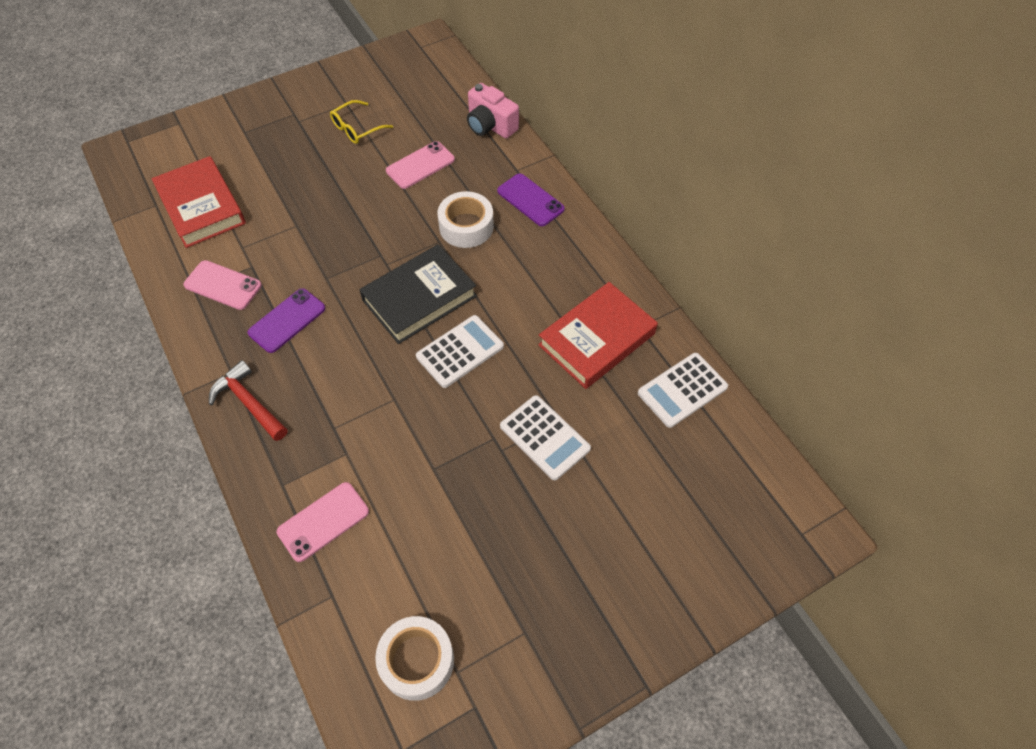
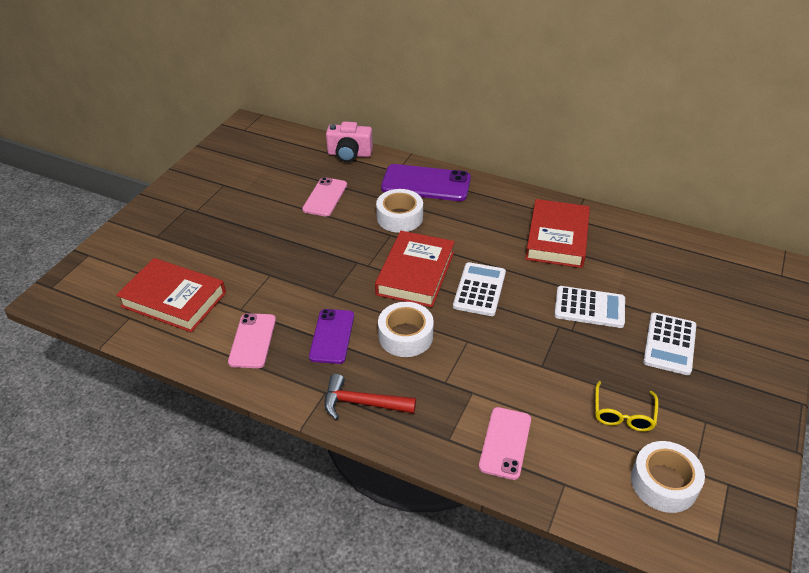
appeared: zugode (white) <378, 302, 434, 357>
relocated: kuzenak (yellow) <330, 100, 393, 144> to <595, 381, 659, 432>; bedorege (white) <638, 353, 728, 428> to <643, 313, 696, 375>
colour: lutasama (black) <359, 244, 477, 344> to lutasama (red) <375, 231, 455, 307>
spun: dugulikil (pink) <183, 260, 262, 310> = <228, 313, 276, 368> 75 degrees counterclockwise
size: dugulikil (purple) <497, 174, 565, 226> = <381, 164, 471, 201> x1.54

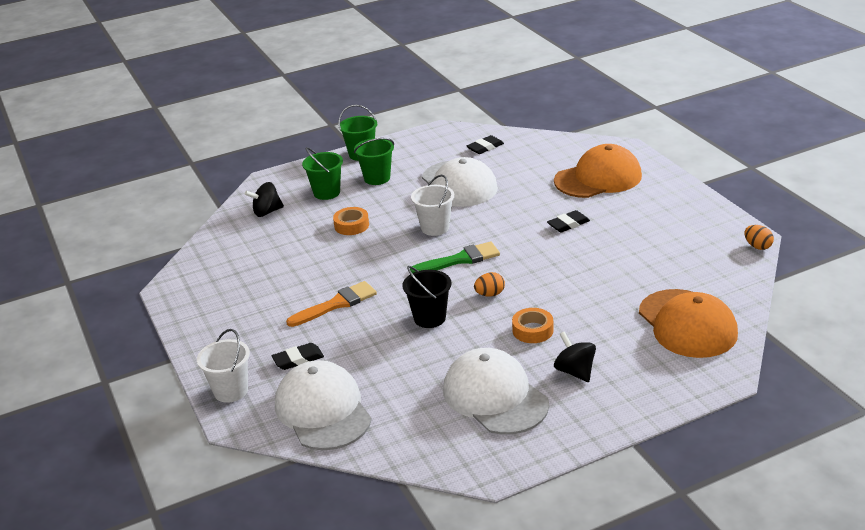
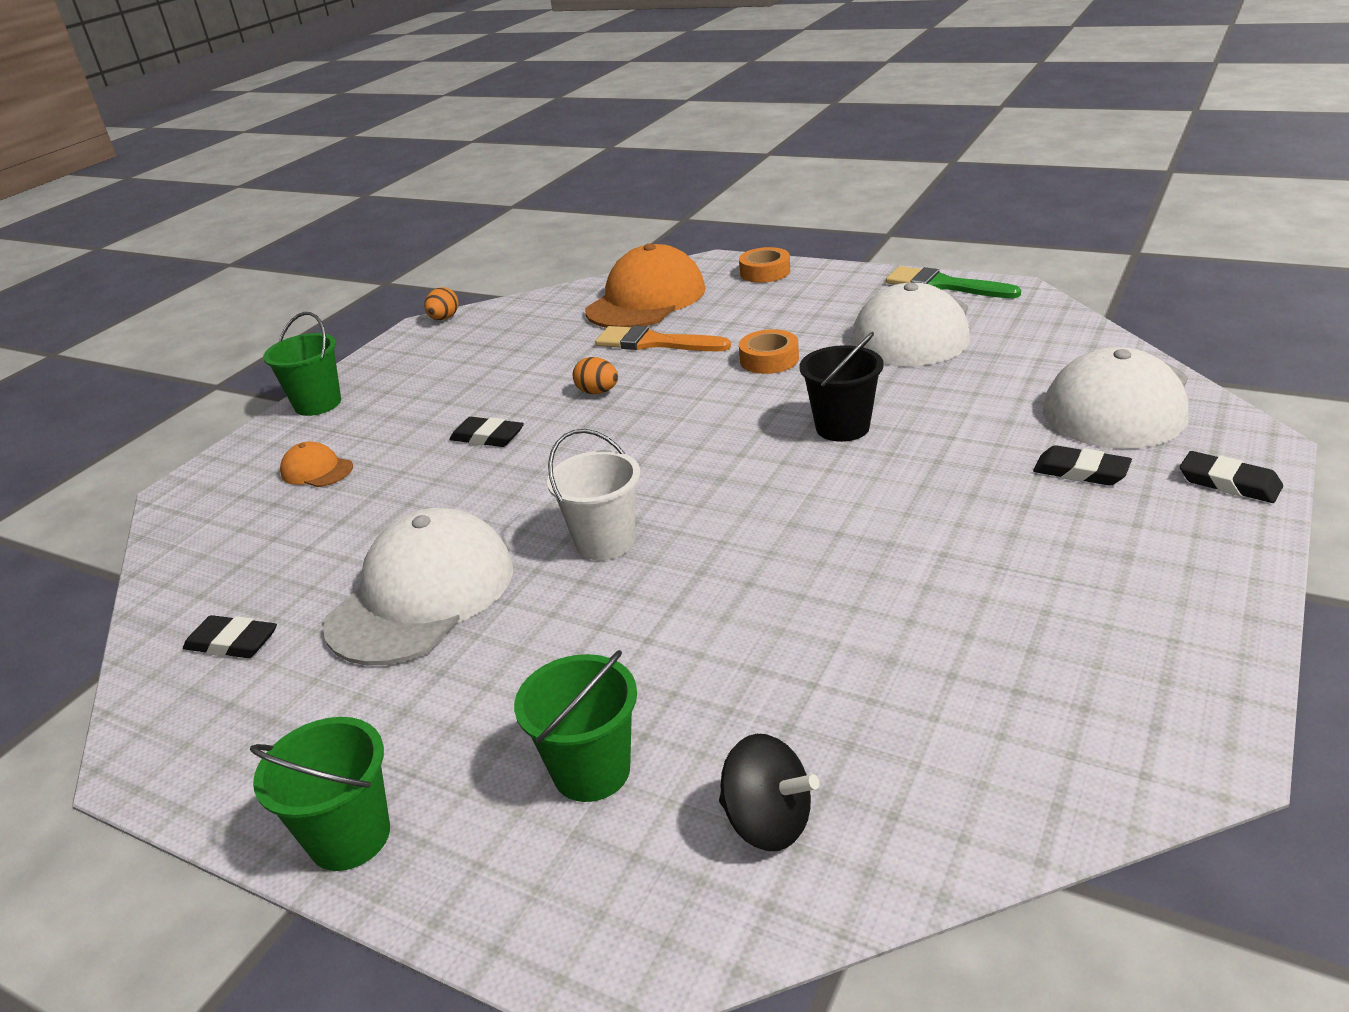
missing: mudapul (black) <554, 331, 596, 382>
relocated: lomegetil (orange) <286, 281, 377, 327> to <595, 325, 731, 351>; zugode (orange) <333, 207, 369, 235> to <739, 247, 790, 283>; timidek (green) <354, 138, 394, 185> to <263, 312, 341, 416>; lomegetil (green) <410, 242, 500, 273> to <886, 266, 1021, 298>; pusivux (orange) <474, 272, 505, 297> to <573, 357, 618, 394>
exchanged: timidek (white) <197, 329, 250, 403> to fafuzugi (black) <1180, 451, 1283, 503>
size: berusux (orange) <554, 144, 642, 198> = <280, 441, 353, 487> x0.45

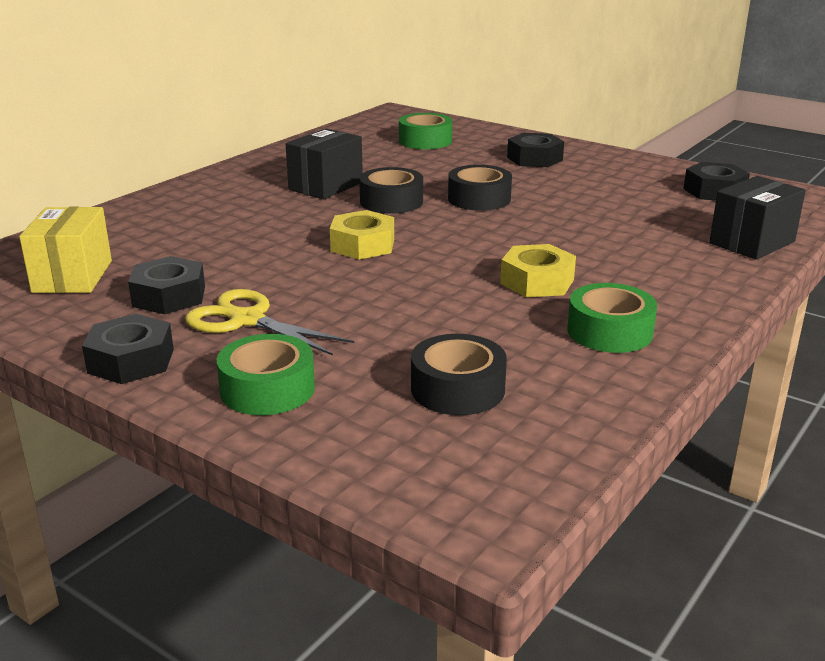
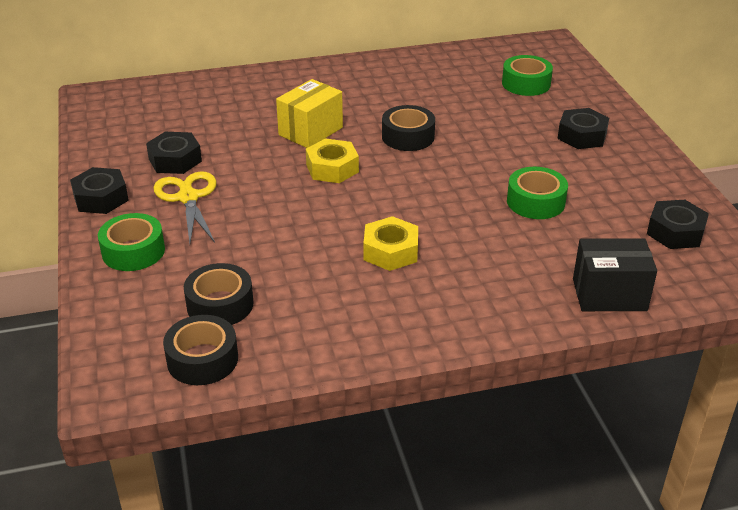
missing: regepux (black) <286, 129, 363, 199>
relocated: regepux (yellow) <19, 207, 112, 293> to <276, 79, 343, 148>; zugode (black) <448, 165, 512, 211> to <163, 315, 238, 385>; zugode (green) <567, 283, 657, 353> to <507, 167, 568, 219>

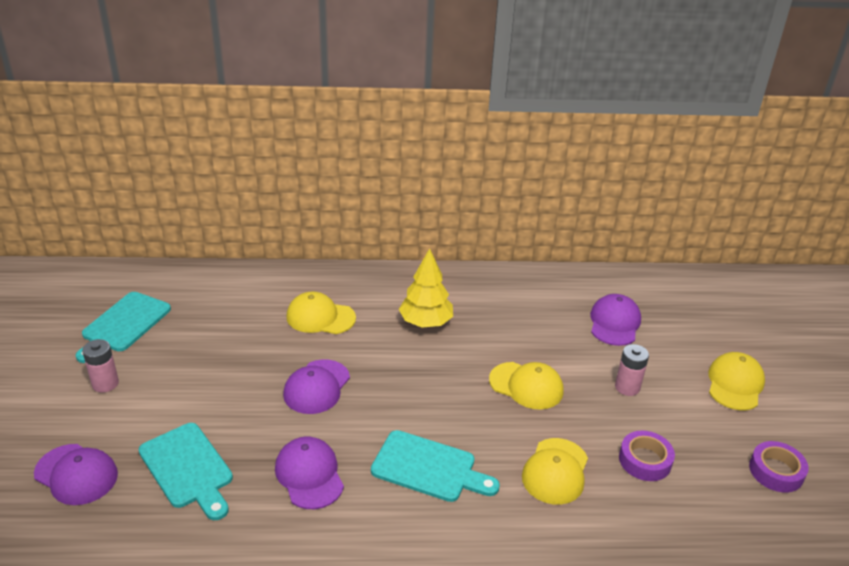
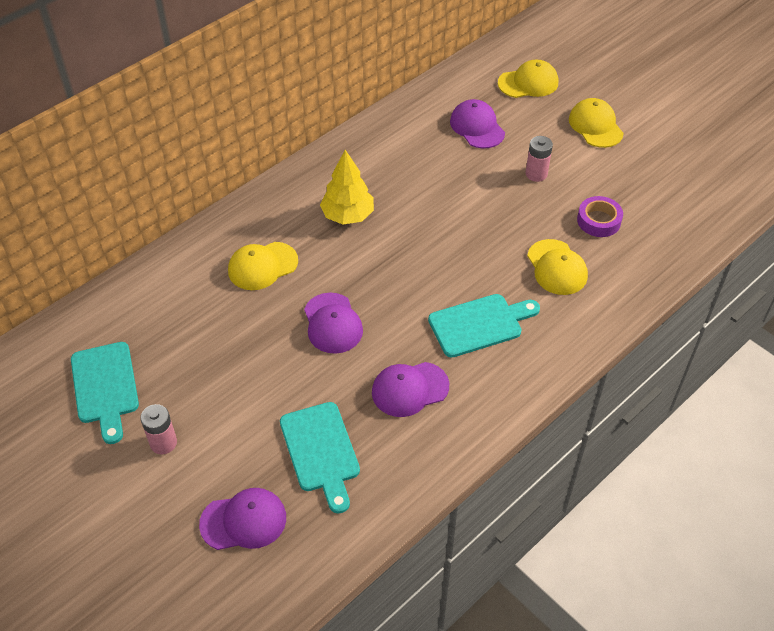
missing: zugode (purple) <749, 441, 809, 492>
relocated: berusux (yellow) <489, 362, 564, 410> to <498, 59, 558, 98>
spun: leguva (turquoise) <139, 423, 233, 520> = <280, 402, 360, 513> 60 degrees clockwise; berusux (purple) <275, 437, 344, 509> = <372, 362, 449, 417> 45 degrees counterclockwise

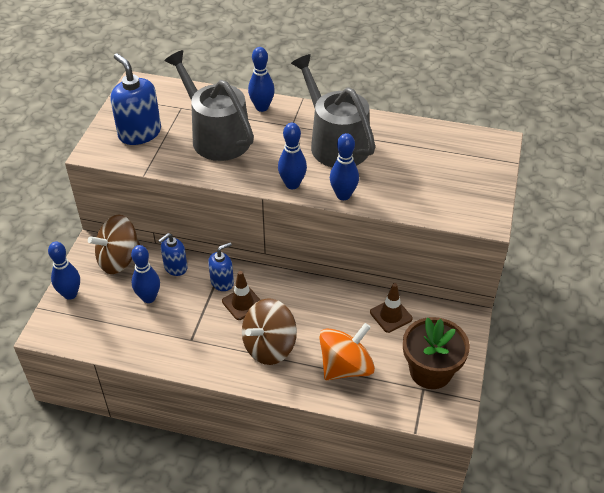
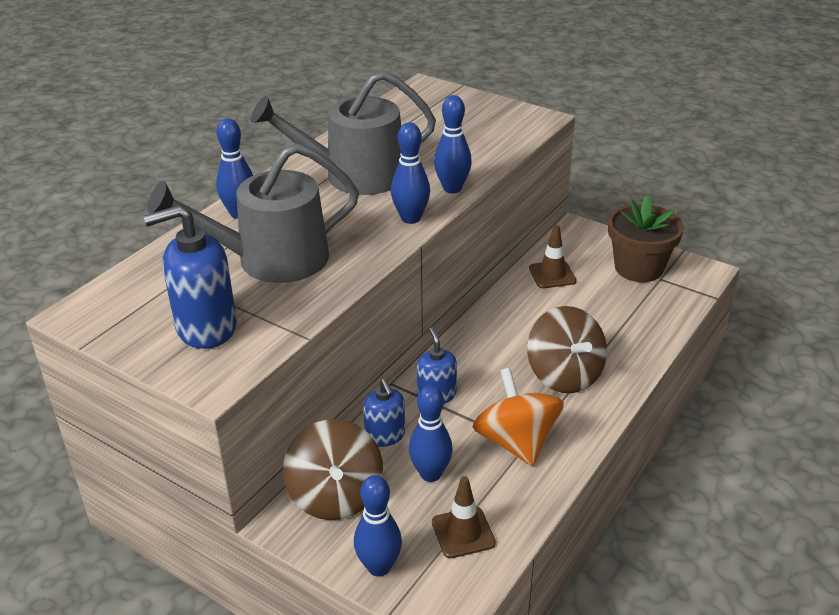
relocated: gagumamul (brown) <222, 271, 260, 320> to <432, 476, 496, 558>; mudapul (orange) <319, 323, 375, 380> to <472, 368, 564, 466>

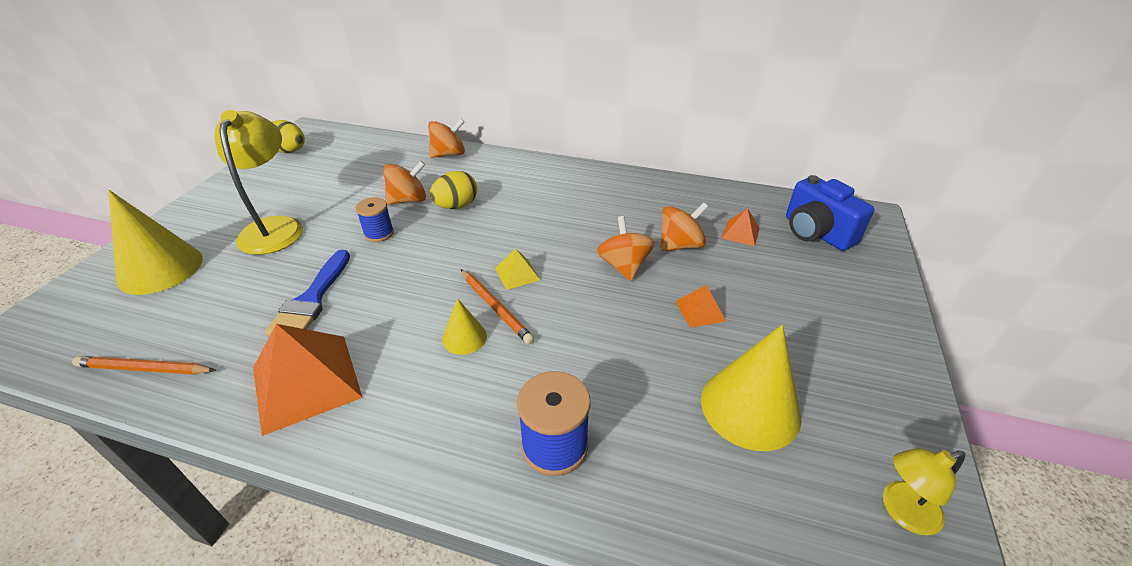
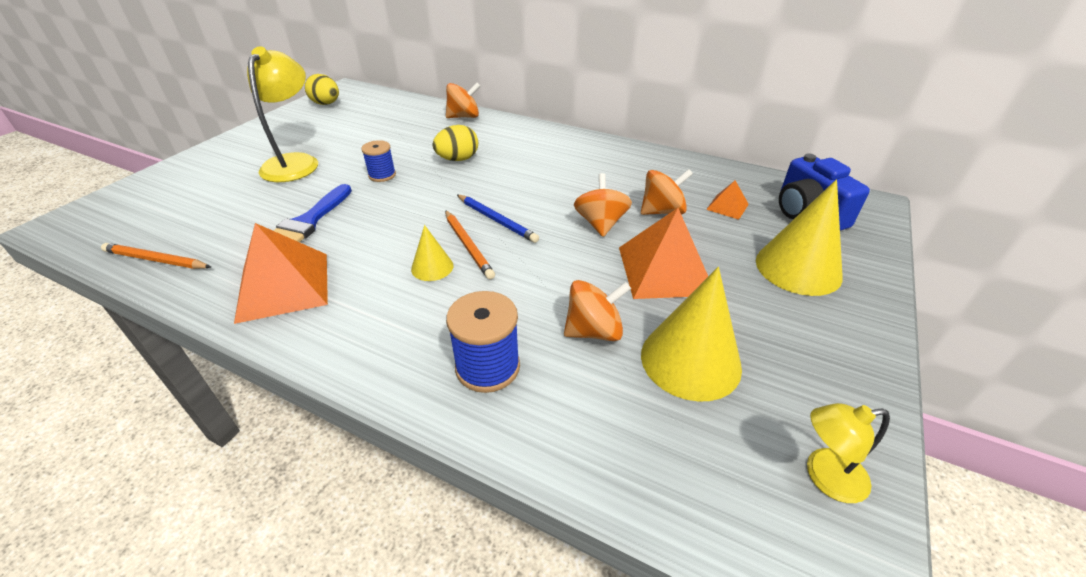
relocated: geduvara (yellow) <108, 190, 203, 295> to <756, 179, 843, 296>; mudapul (orange) <383, 161, 426, 205> to <564, 280, 631, 341>
exchanged: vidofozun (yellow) <495, 248, 540, 290> to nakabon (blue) <457, 195, 539, 243>
size: vidofozun (orange) <675, 285, 726, 328> = <619, 208, 708, 299> x2.08

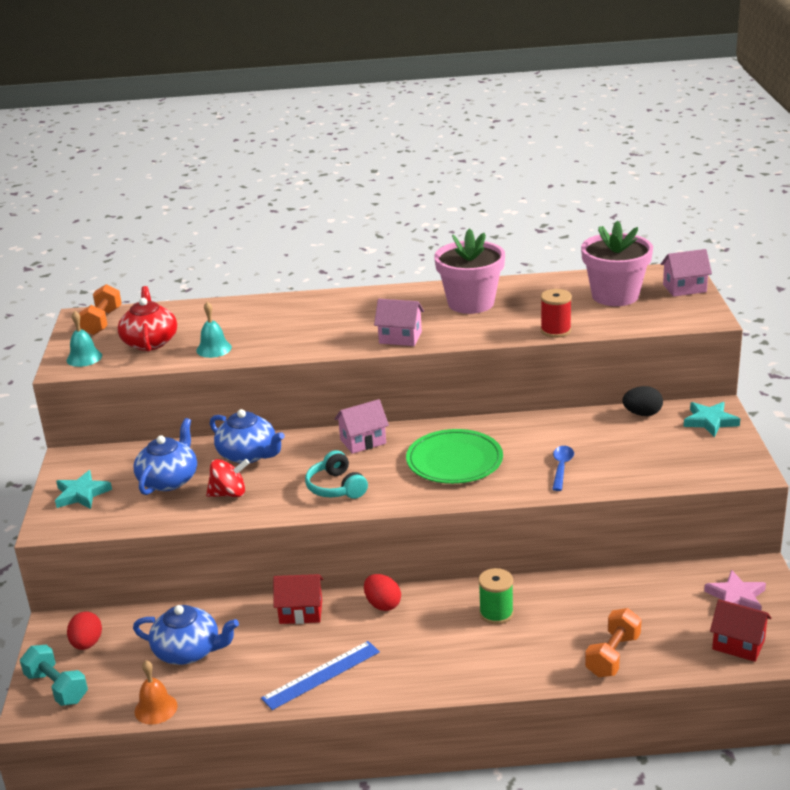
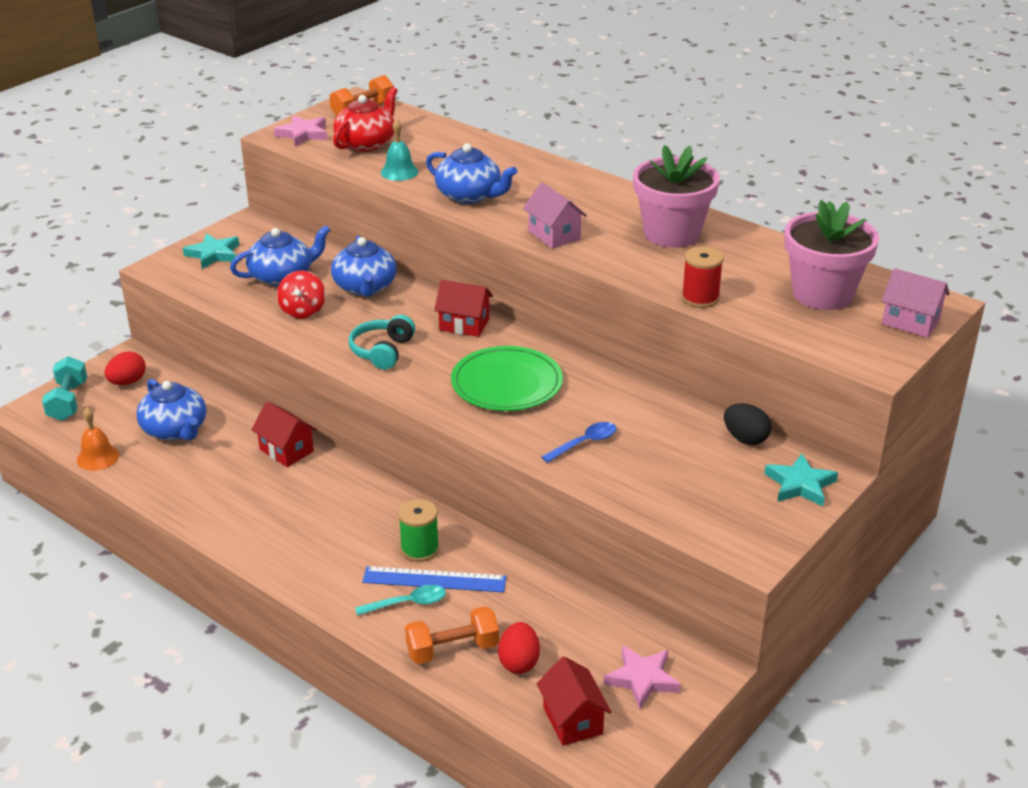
appeared: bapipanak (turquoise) <355, 585, 446, 616>; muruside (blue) <426, 143, 517, 204>
relocated: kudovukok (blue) <261, 641, 380, 710> to <362, 566, 507, 593>; pusivux (red) <364, 574, 401, 611> to <498, 622, 540, 674>
exchanged: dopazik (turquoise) <67, 311, 102, 367> to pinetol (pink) <274, 115, 327, 147>
colour: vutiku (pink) <335, 399, 389, 454> to vutiku (red) <434, 280, 493, 337>
spun: mudapul (red) <206, 459, 250, 497> = <277, 270, 325, 319> 60 degrees clockwise

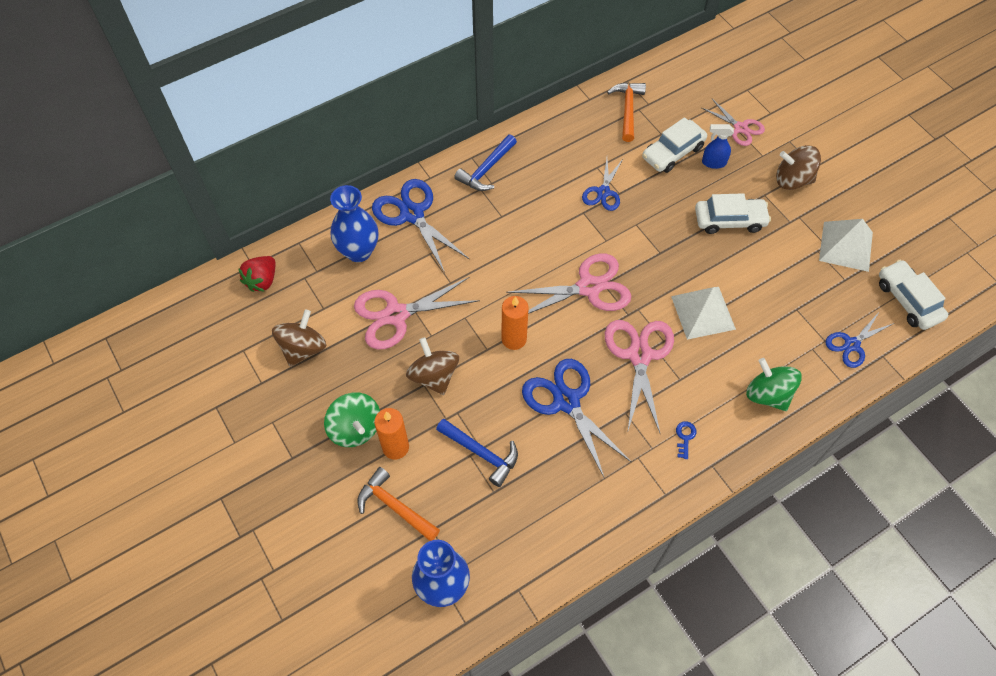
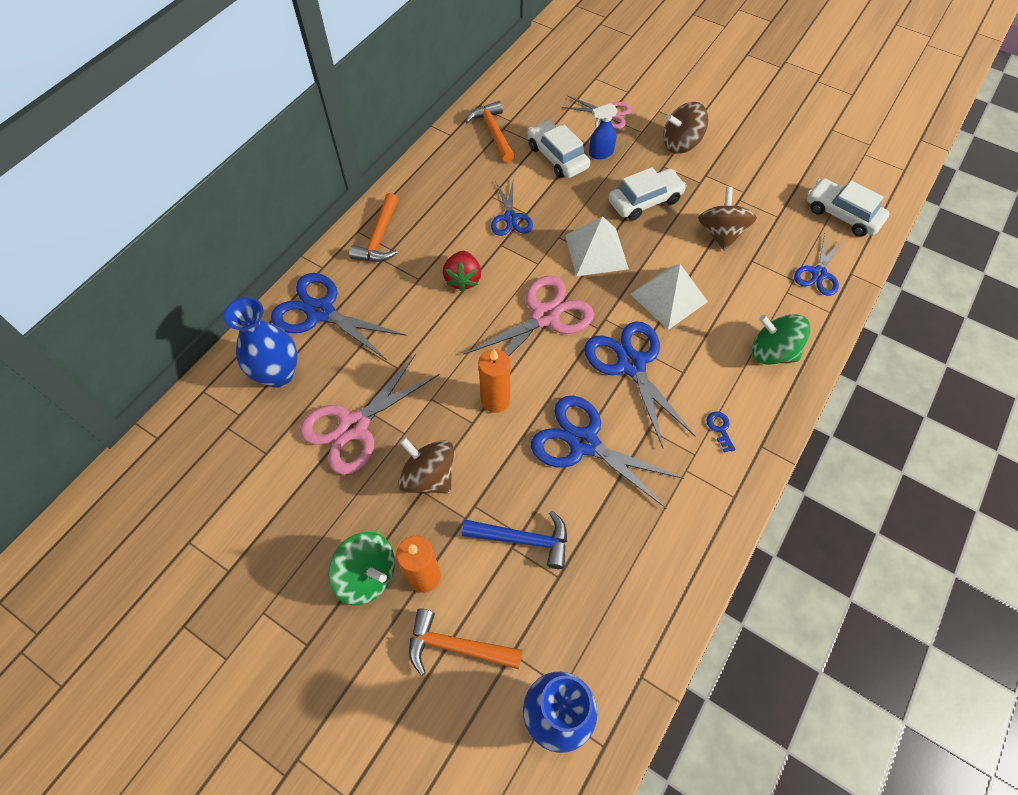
relocated: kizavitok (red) <238, 256, 276, 292> to <443, 251, 481, 292>; mudapul (brown) <272, 310, 326, 367> to <698, 187, 757, 251>; vidofozun (white) <819, 219, 873, 272> to <565, 216, 629, 276>
colour: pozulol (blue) <454, 134, 517, 191> to pozulol (orange) <349, 193, 398, 262>; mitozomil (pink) <605, 320, 674, 433> to mitozomil (blue) <584, 321, 696, 448>
spun: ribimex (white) <642, 117, 707, 173> = <527, 120, 590, 178> 120 degrees clockwise

